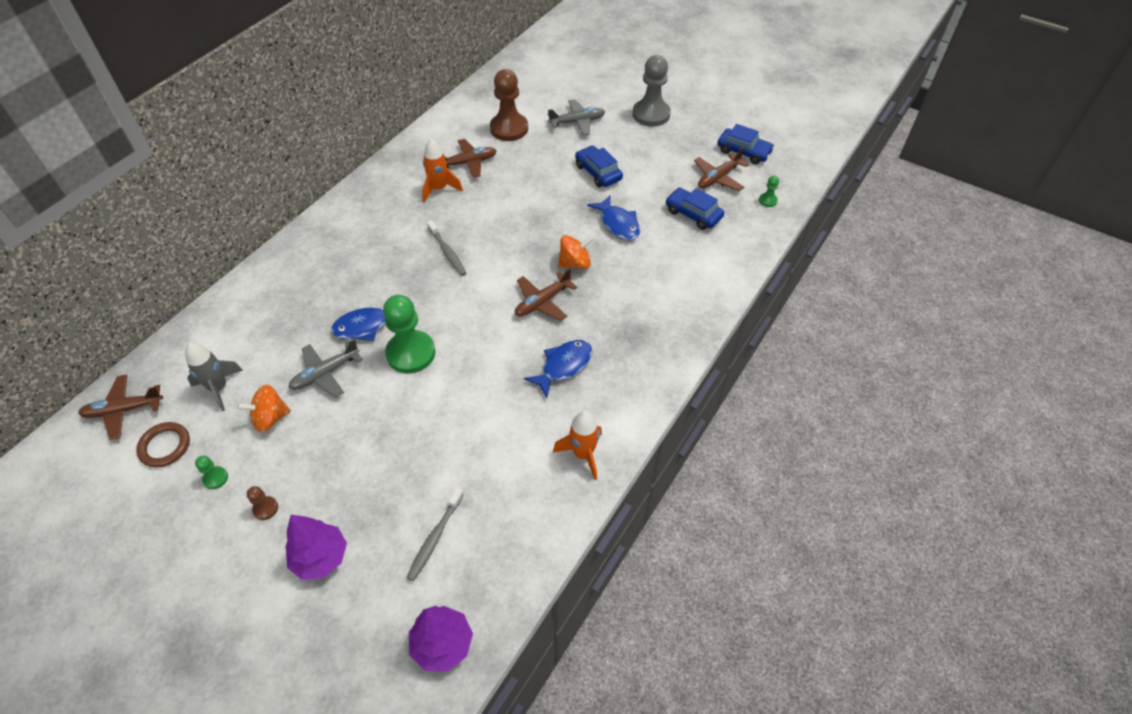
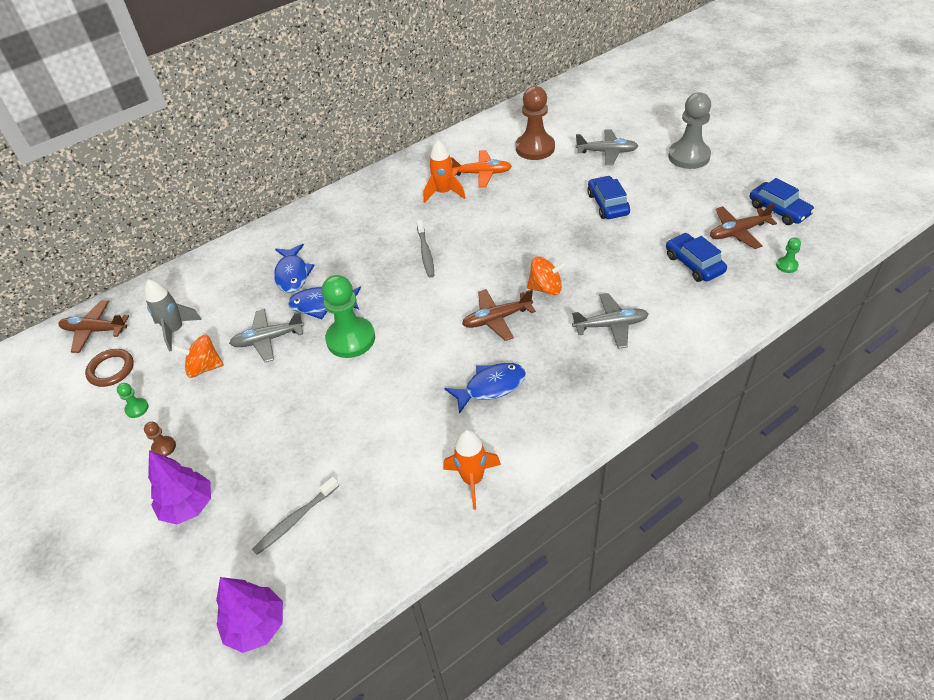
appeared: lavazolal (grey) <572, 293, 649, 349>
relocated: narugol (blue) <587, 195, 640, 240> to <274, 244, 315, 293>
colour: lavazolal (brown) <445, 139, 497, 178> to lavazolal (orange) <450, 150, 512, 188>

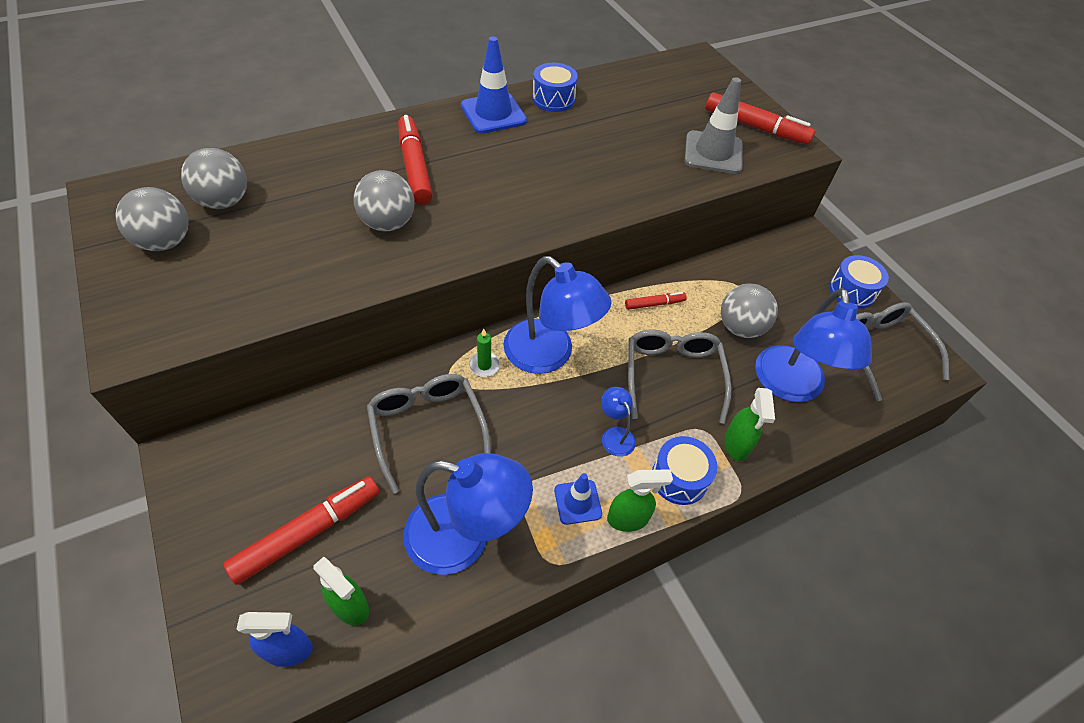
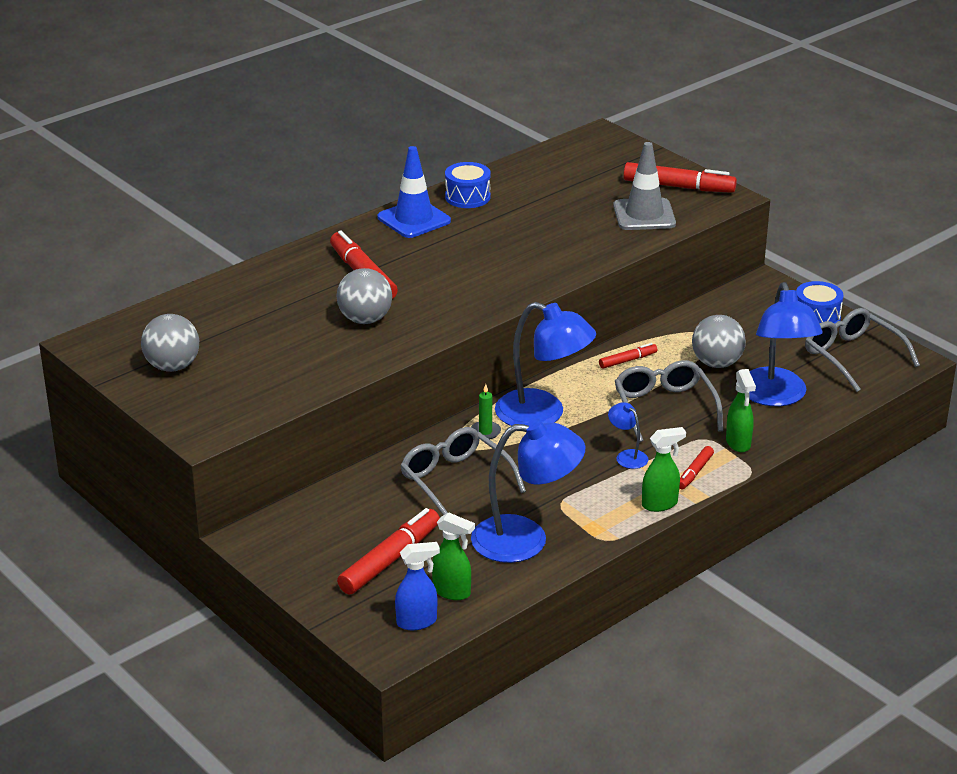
missing: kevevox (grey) <181, 148, 247, 209>; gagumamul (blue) <554, 473, 602, 525>
exchanged: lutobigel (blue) <652, 436, 717, 505> to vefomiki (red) <679, 446, 714, 490>

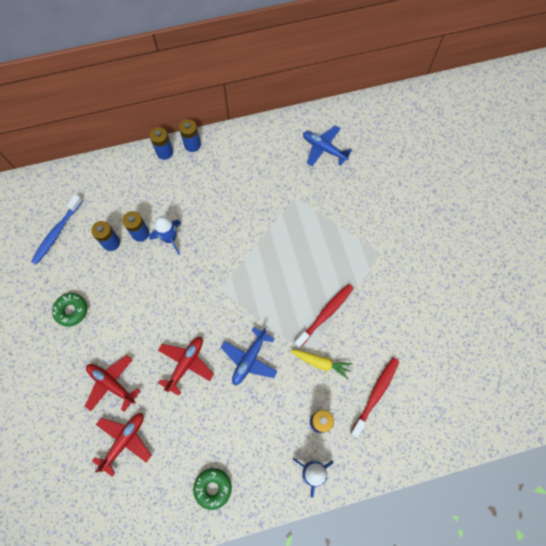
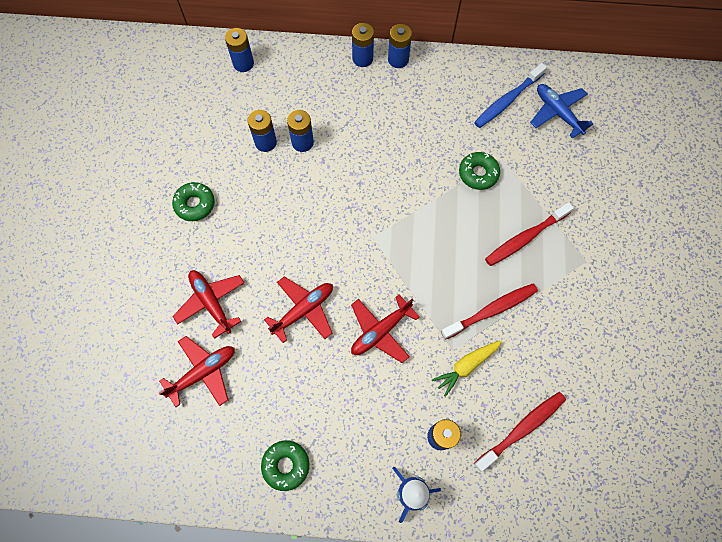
missing: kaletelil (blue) <149, 216, 181, 255>
appeared: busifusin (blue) <225, 28, 254, 72>; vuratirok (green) <459, 152, 500, 190>; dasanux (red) <485, 202, 574, 266>
relocated: dasanux (blue) <31, 195, 83, 265> to <474, 63, 547, 128>
colour: lavazolal (blue) <221, 327, 278, 385> to lavazolal (red) <351, 295, 419, 363>
spun: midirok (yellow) <290, 350, 352, 379> = <432, 341, 502, 397> 105 degrees clockwise

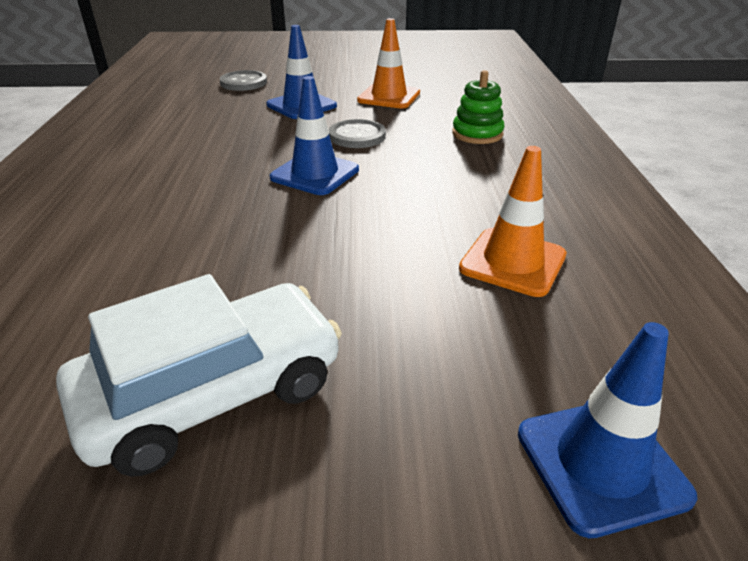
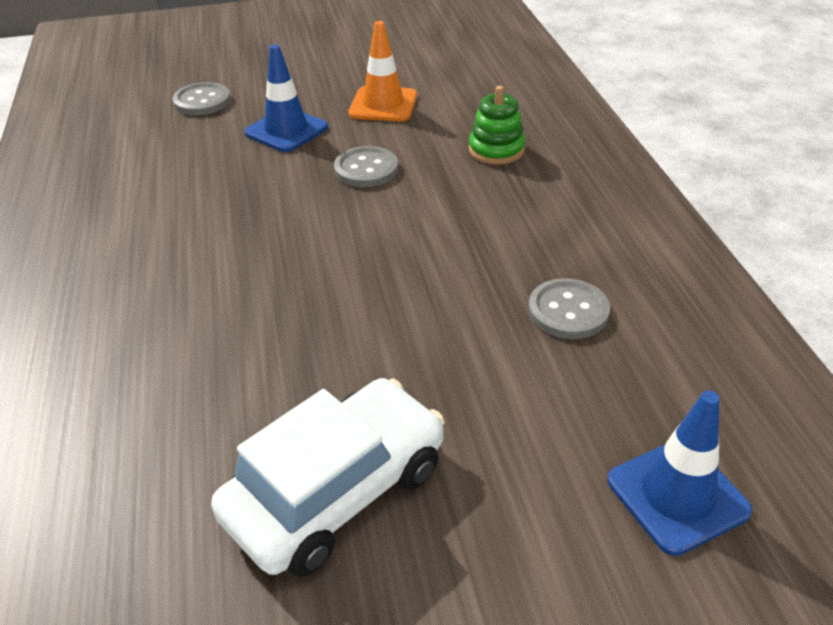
missing: gagumamul (blue) <270, 76, 359, 195>
exchanged: gagumamul (orange) <459, 146, 566, 297> to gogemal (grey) <528, 278, 610, 339>

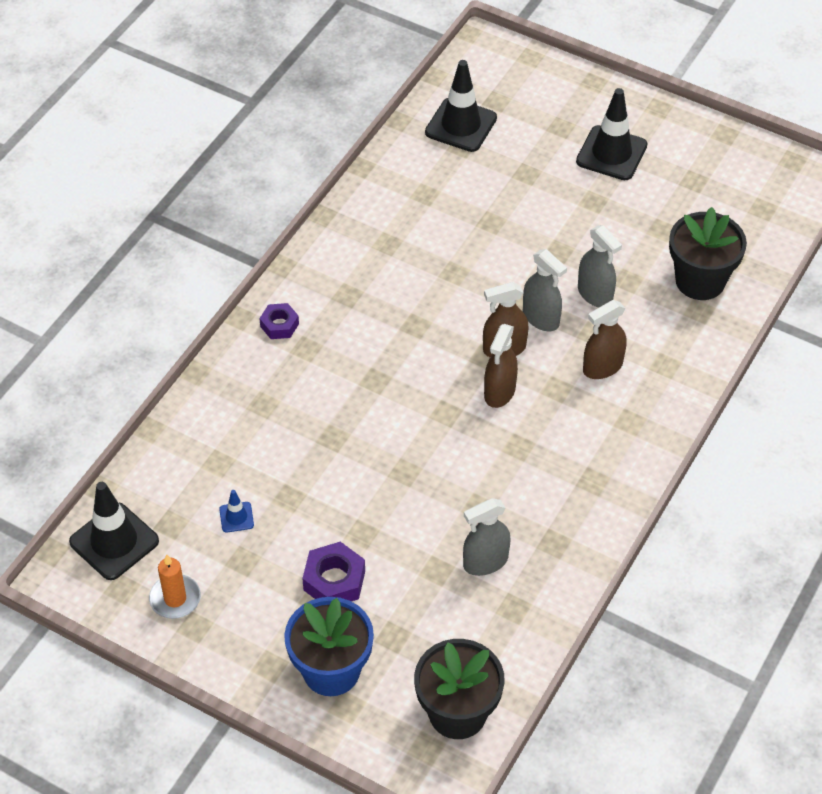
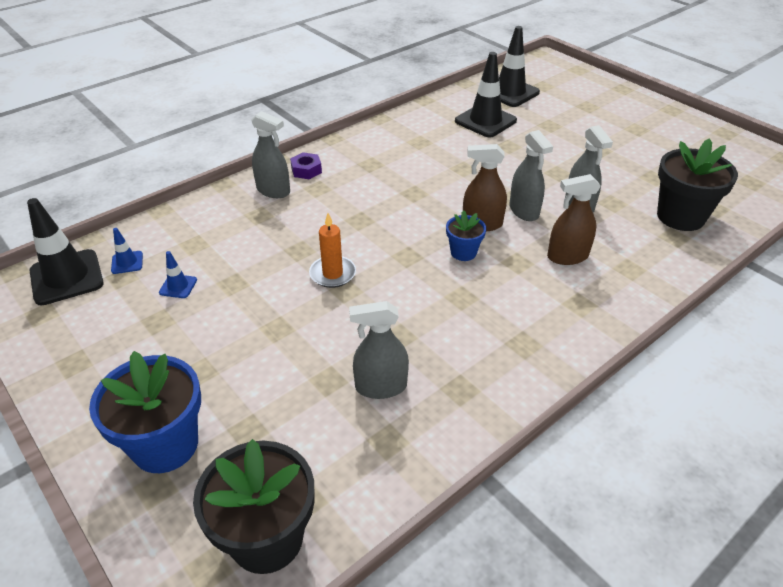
missing: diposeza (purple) <302, 542, 365, 601>
appeared: gagumamul (blue) <111, 228, 143, 274>; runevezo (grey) <251, 111, 290, 198>
relocated: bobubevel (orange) <149, 555, 201, 619> to <309, 213, 356, 288>; gagumamul (black) <576, 88, 648, 180> to <455, 52, 517, 137>
exchanged: runevezo (brown) <484, 324, 518, 408> to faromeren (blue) <446, 210, 486, 261>

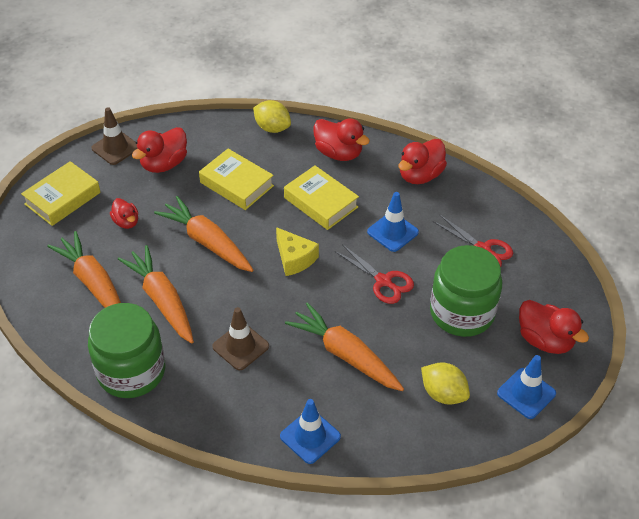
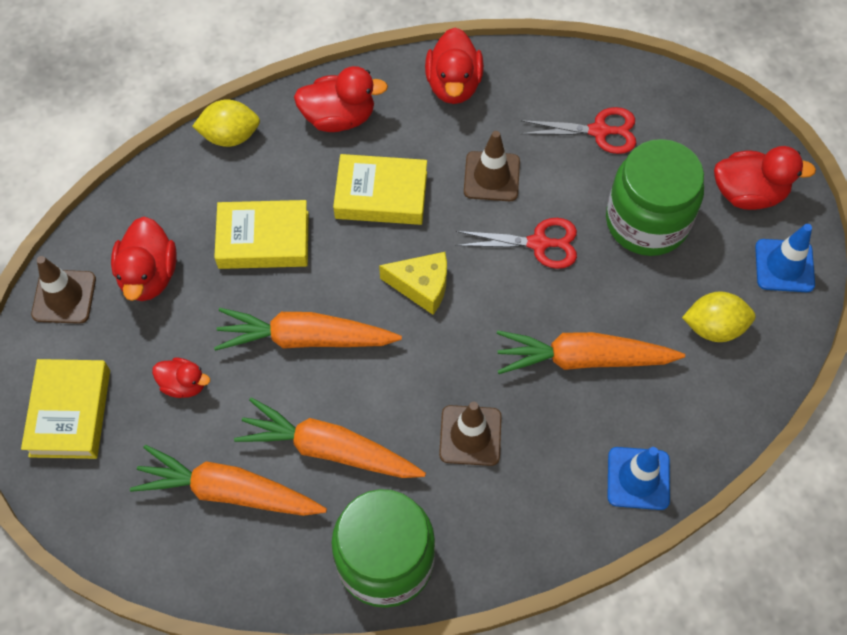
colour: gagumamul (blue) <367, 192, 419, 252> to gagumamul (brown) <464, 131, 520, 201>

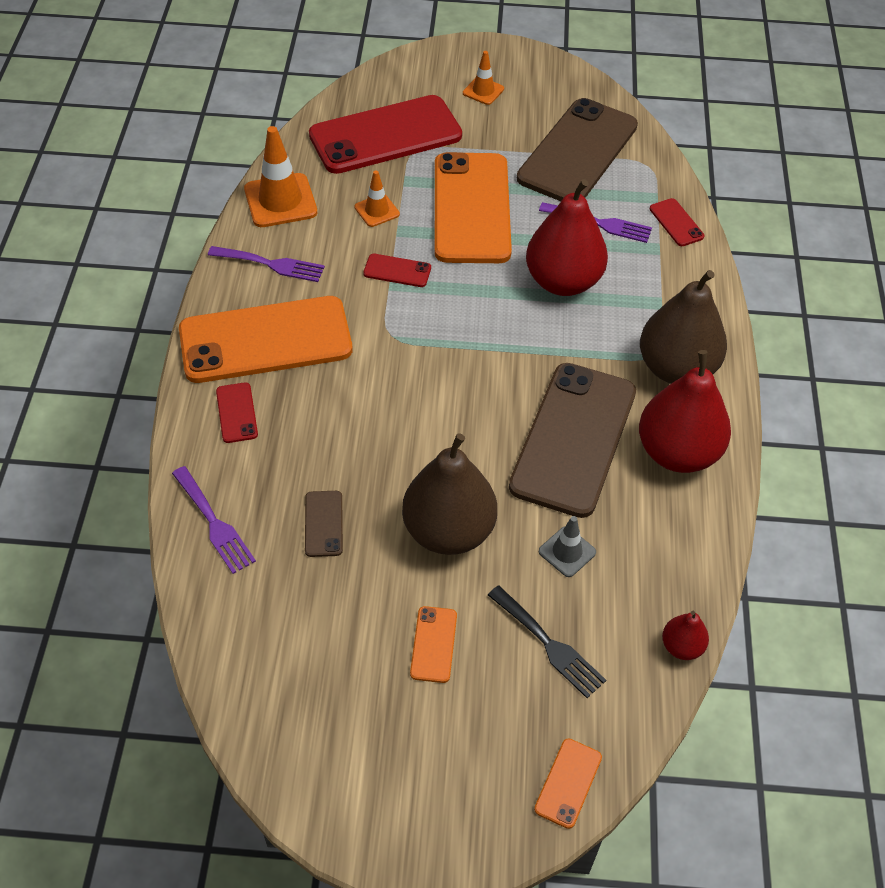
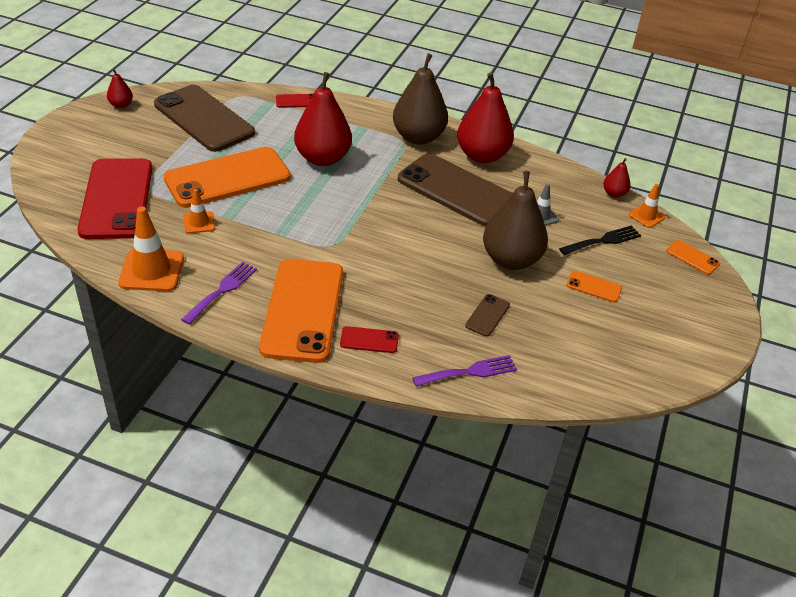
missing: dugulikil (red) <363, 254, 431, 287>; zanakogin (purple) <539, 202, 652, 243>
appeared: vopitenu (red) <107, 69, 133, 108>
relocated: gagumamul (orange) <463, 51, 504, 105> to <629, 184, 665, 228>
spun: dugulikil (brown) <305, 491, 343, 557> = <465, 294, 510, 337> 75 degrees counterclockwise; dugulikil (orange) <435, 152, 512, 263> = <164, 147, 291, 208> 45 degrees counterclockwise

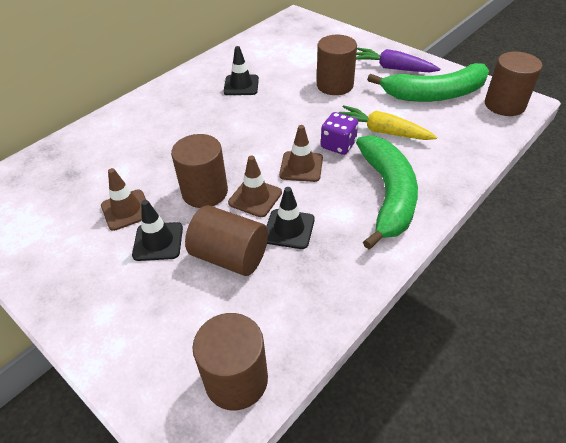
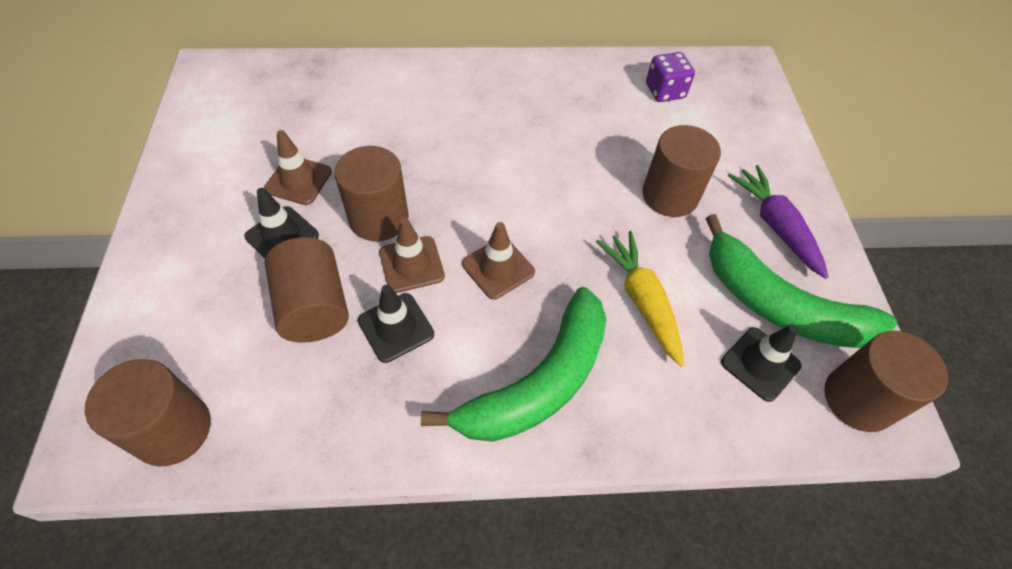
relocated: gagumamul (black) <224, 46, 259, 95> to <721, 324, 802, 402>; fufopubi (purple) <321, 112, 358, 155> to <646, 52, 695, 102>

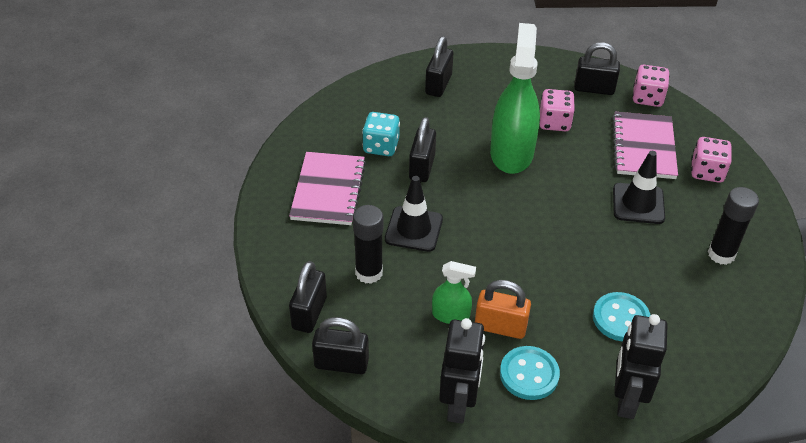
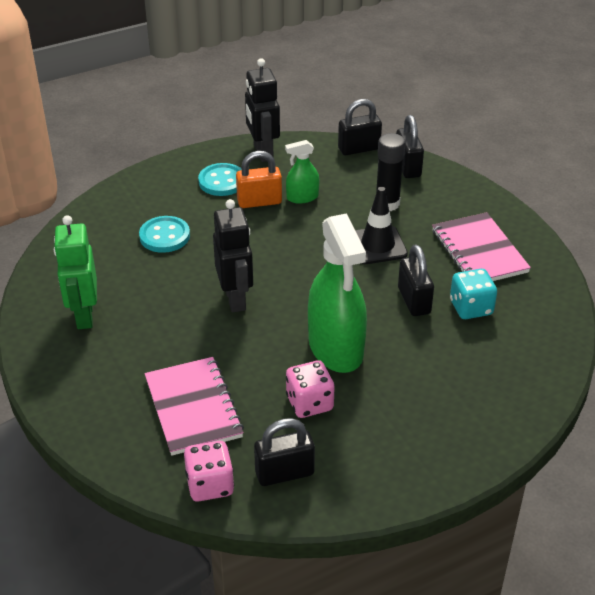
missing: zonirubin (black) <425, 36, 453, 97>; gagumamul (black) <613, 151, 665, 224>; fufopubi (pink) <691, 137, 732, 183>
relocated: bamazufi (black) <614, 314, 668, 419> to <213, 199, 253, 312>
exchanged: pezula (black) <708, 187, 759, 265> to bamazufi (green) <54, 215, 97, 329>

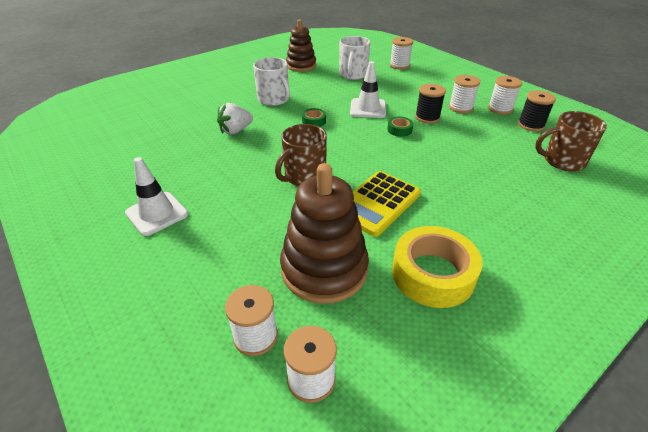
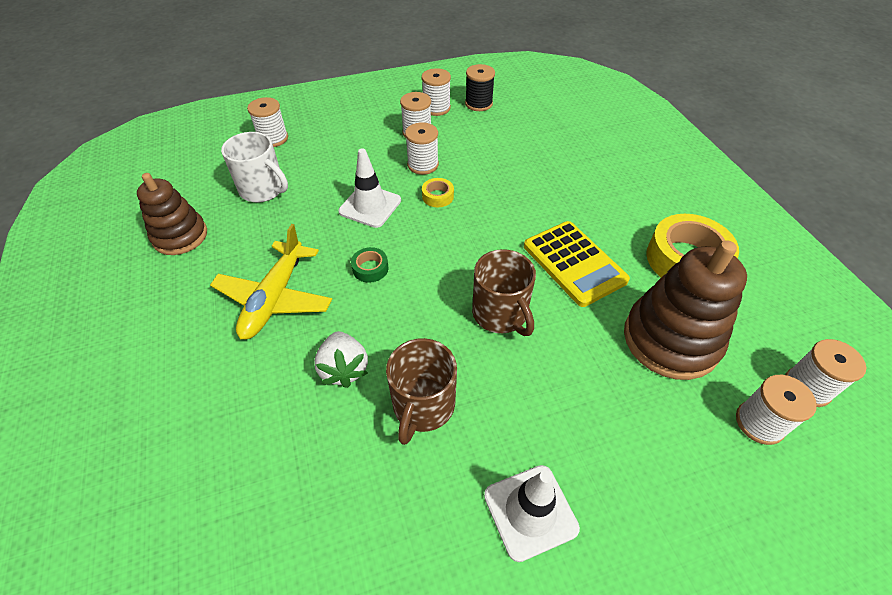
relocated: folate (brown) <535, 111, 607, 171> to <386, 338, 457, 445>
exchanged: folate (white) <253, 57, 290, 106> to lavazolal (yellow) <210, 224, 332, 339>
colour: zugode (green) <387, 116, 413, 137> to zugode (yellow) <422, 178, 454, 207>; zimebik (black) <415, 84, 446, 124> to zimebik (white) <405, 122, 439, 175>

